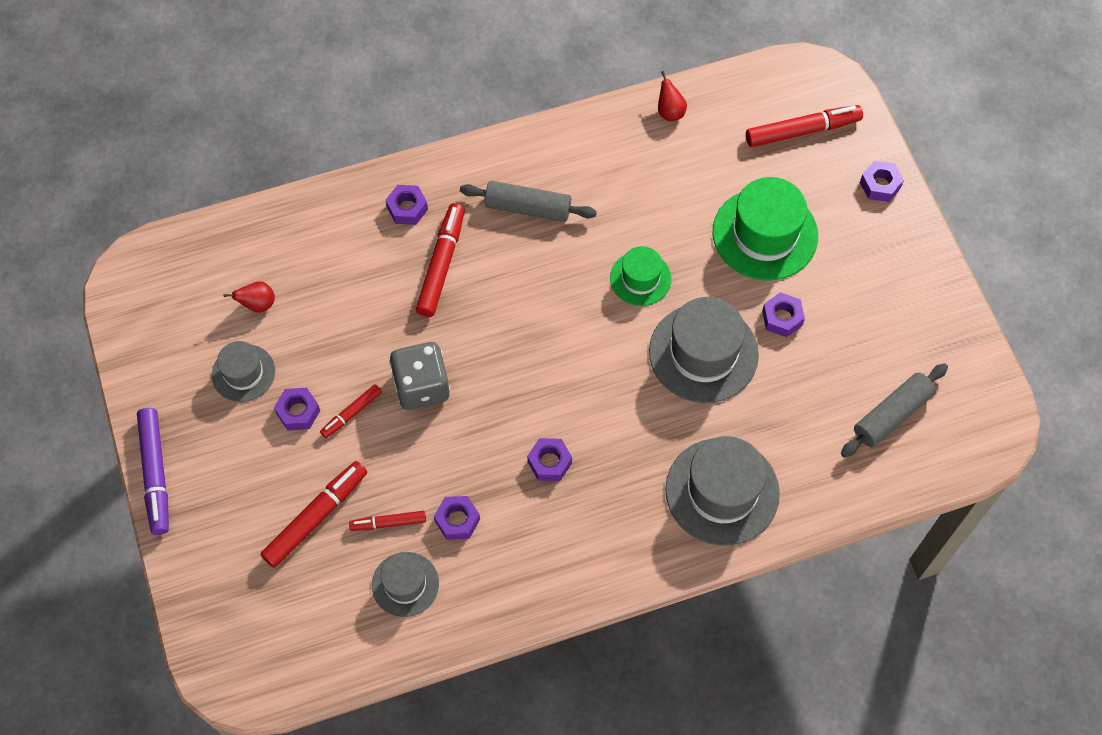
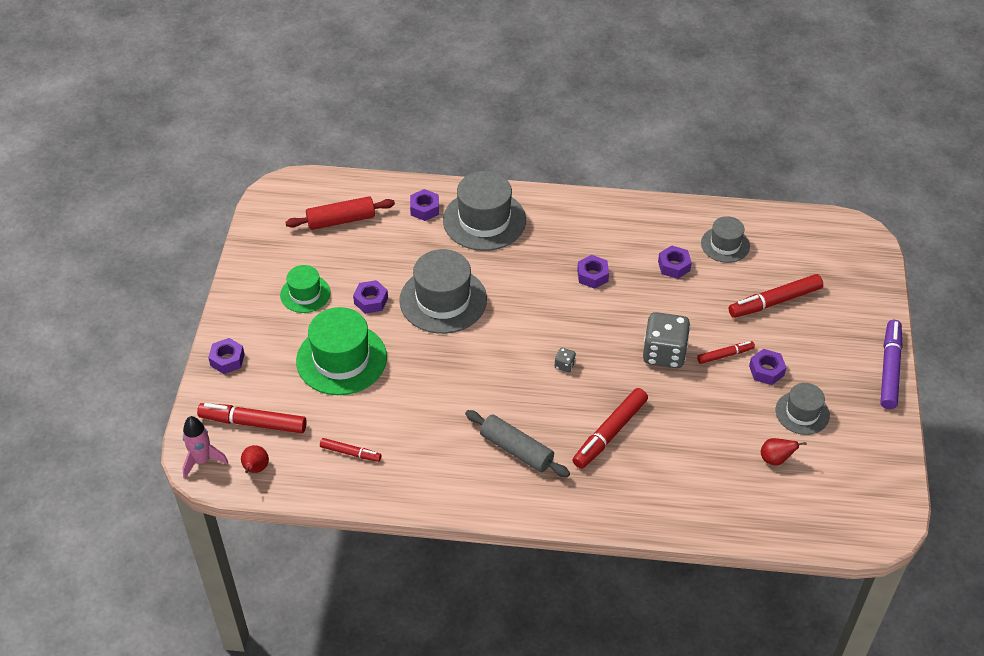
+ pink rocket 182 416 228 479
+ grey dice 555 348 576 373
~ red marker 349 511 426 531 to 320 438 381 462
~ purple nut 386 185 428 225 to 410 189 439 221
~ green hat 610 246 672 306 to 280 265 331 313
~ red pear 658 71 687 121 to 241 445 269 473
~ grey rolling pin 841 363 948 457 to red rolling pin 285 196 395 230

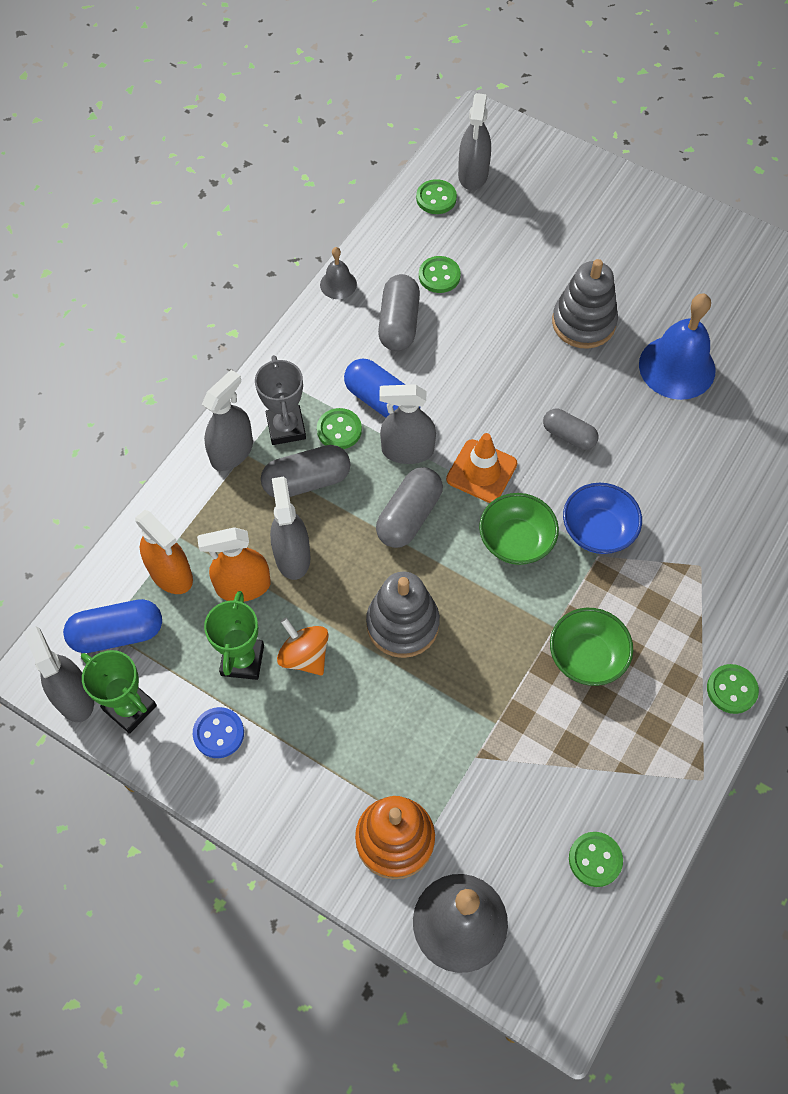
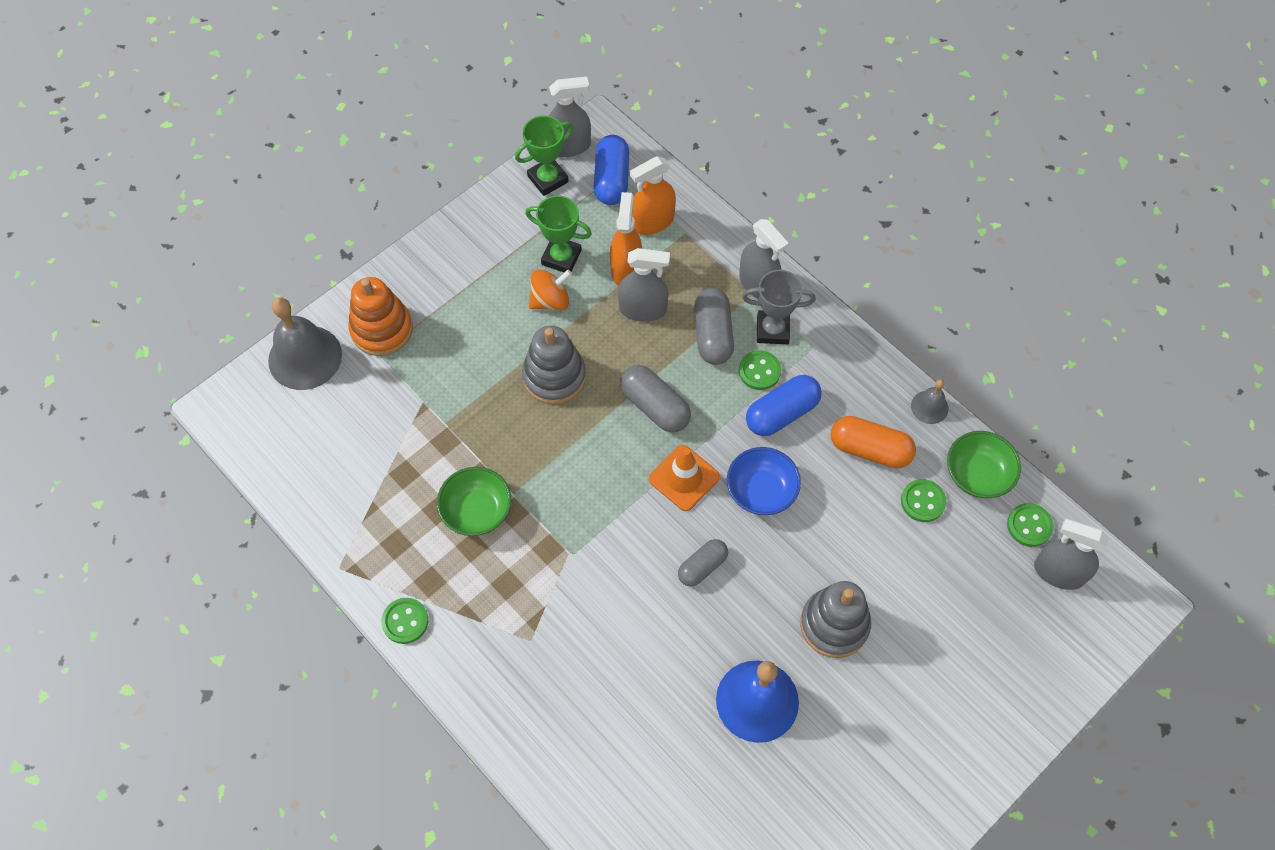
- blue button 193 707 244 758
- grey spray bottle 379 384 436 464
- green button 569 832 623 887
~ green bowl 479 493 559 565 to 947 431 1021 498
~ blue bowl 563 483 642 554 to 727 447 801 515
~ grey capsule 378 274 420 351 to orange capsule 831 416 916 468

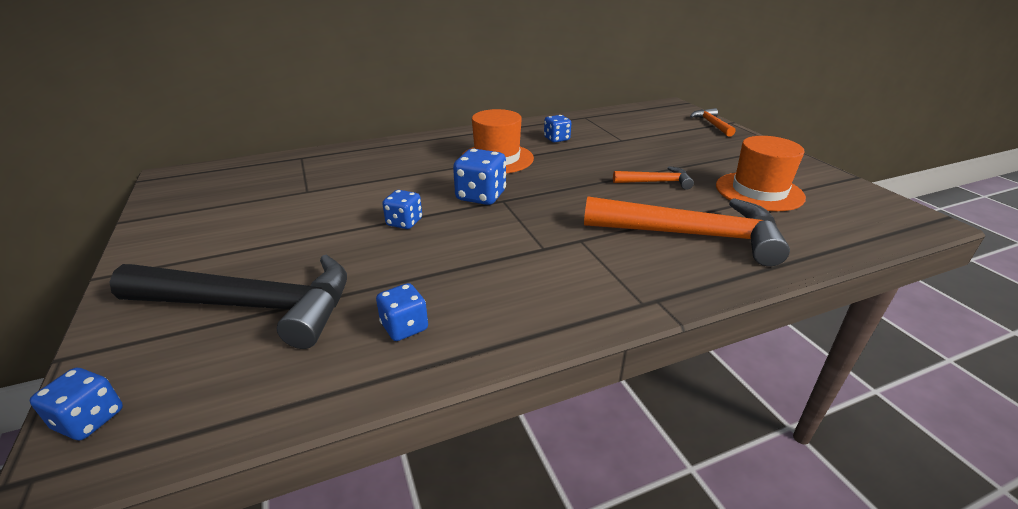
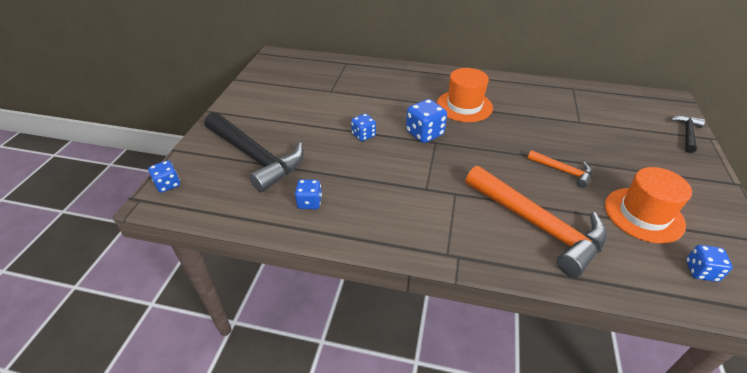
~ blue dice 544 115 571 142 to 686 245 733 282
~ orange hammer 690 108 736 137 to black hammer 670 116 705 153

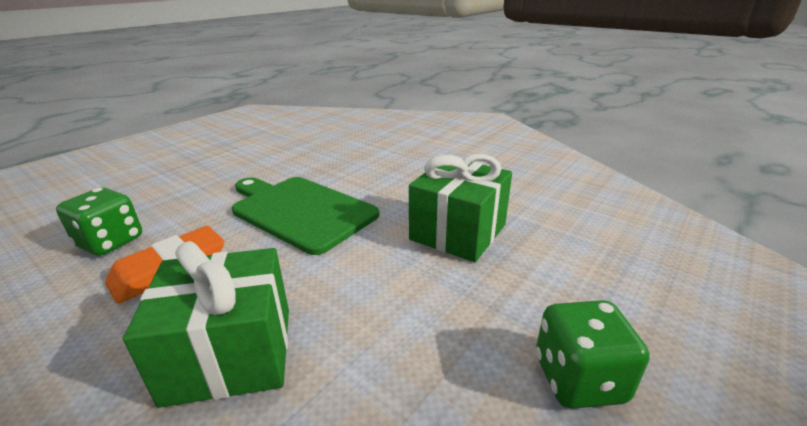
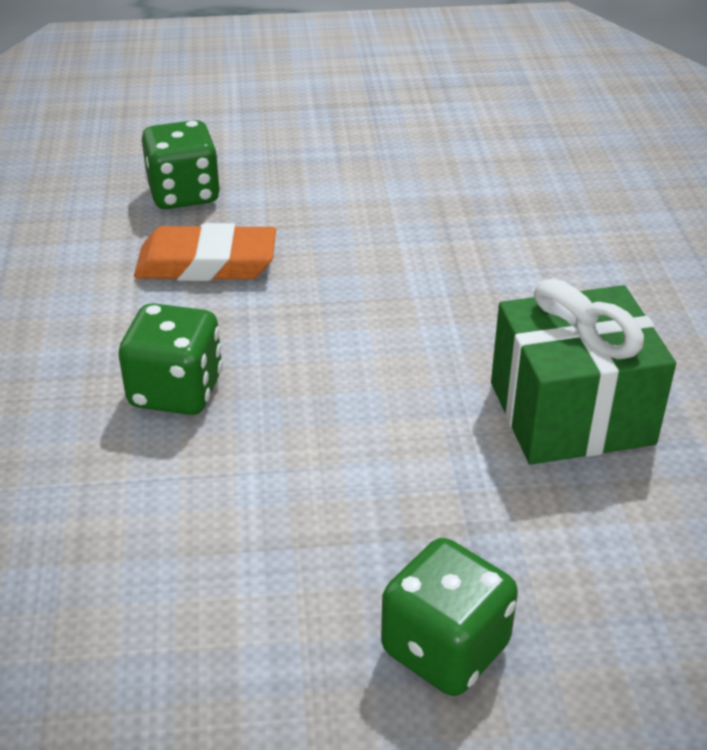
- green cutting board 232 177 379 255
~ green gift 123 241 289 408 to green dice 119 303 223 415

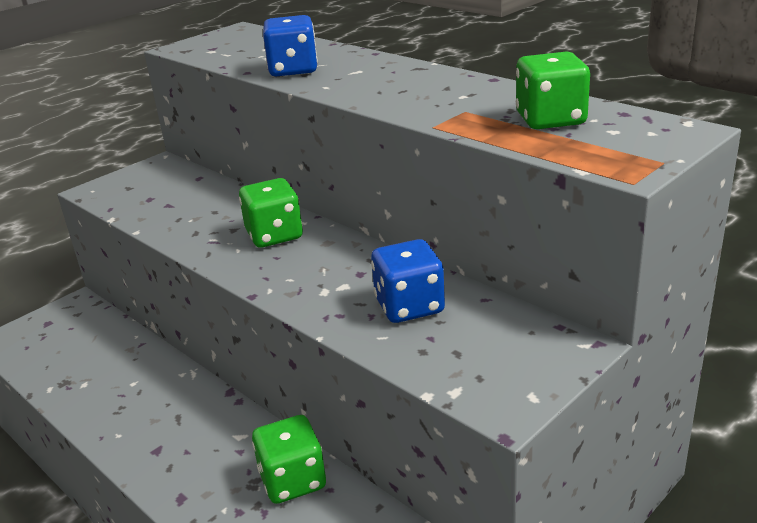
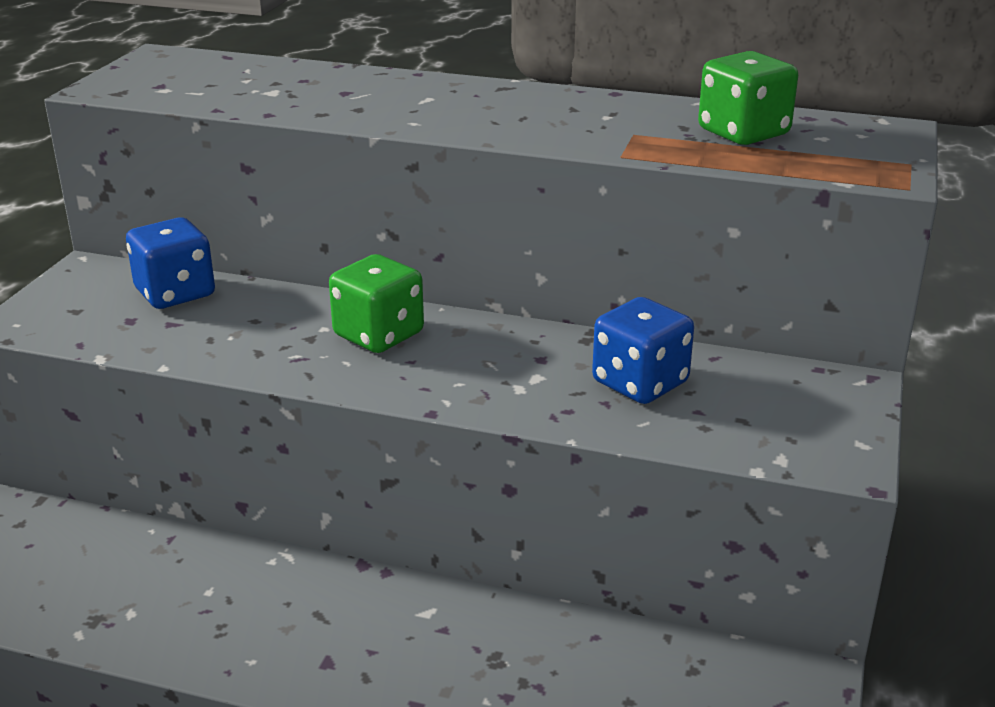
- green dice 252 415 326 504
~ blue dice 263 15 318 77 to 126 218 215 309

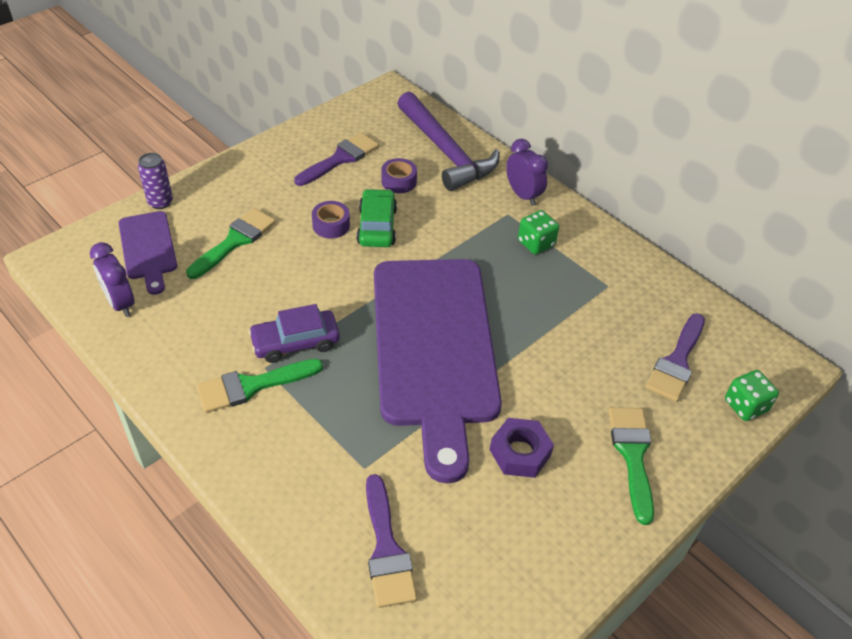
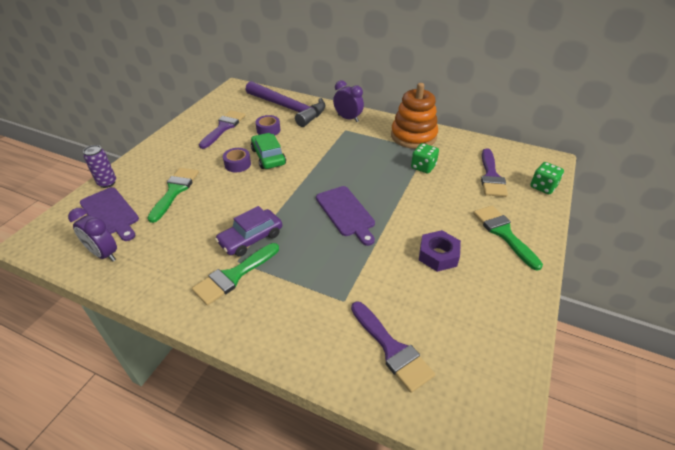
+ orange stacking toy 391 83 438 149
~ green dice 518 210 559 255 to 411 143 439 173
~ purple cutting board 374 259 502 483 = 316 186 375 246 x0.46

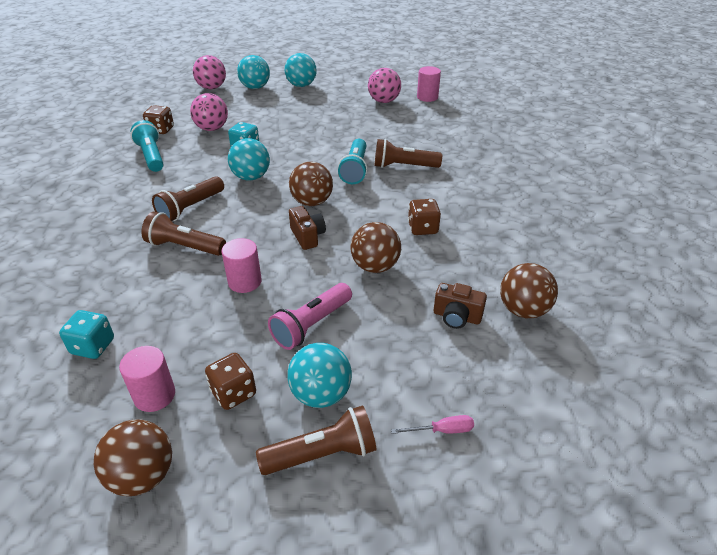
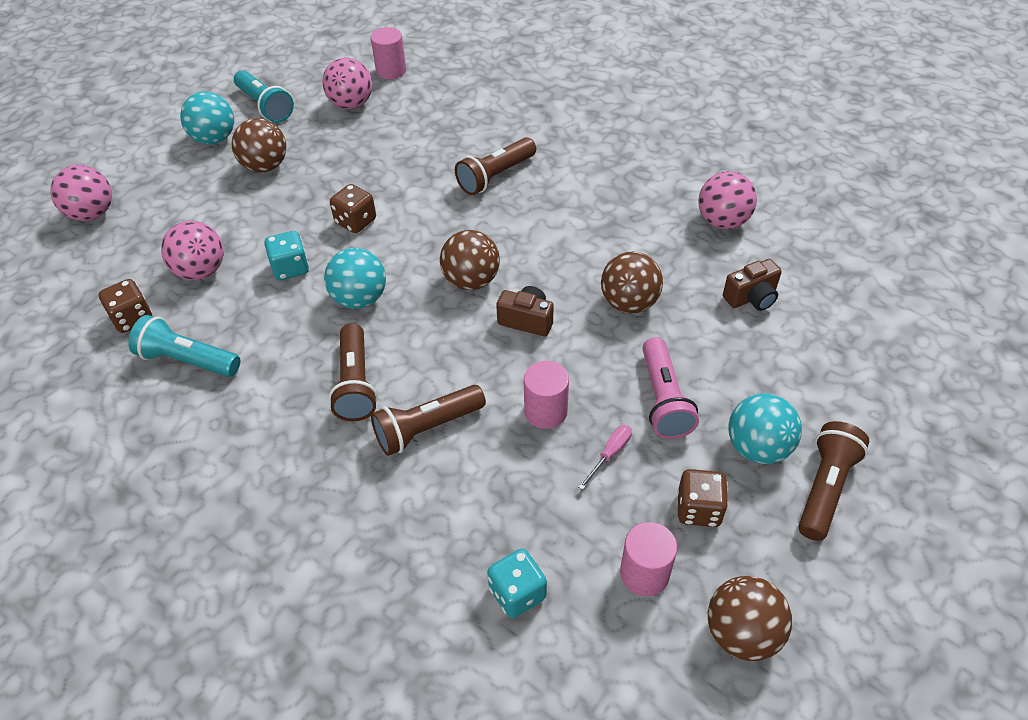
- turquoise ball 237 55 270 89
+ pink ball 698 171 757 229
~ turquoise flashlight 338 139 368 184 to 234 70 294 123
~ pink screwdriver 391 415 474 434 to 579 425 632 490
~ brown dice 408 199 441 235 to 330 184 376 233
~ brown ball 500 263 558 318 to 232 118 286 173

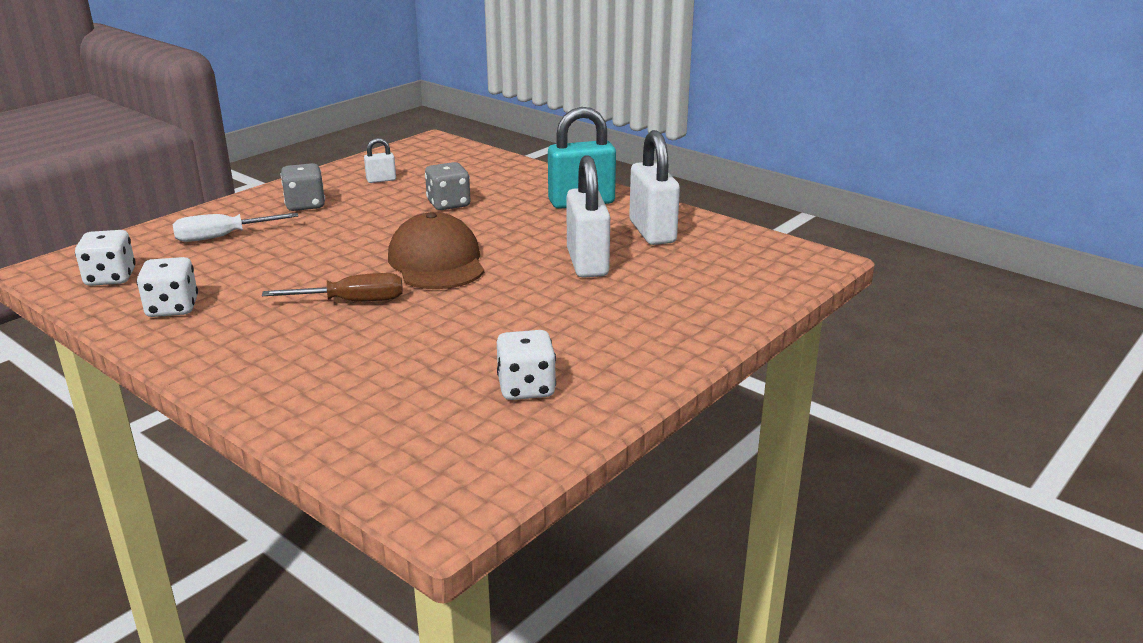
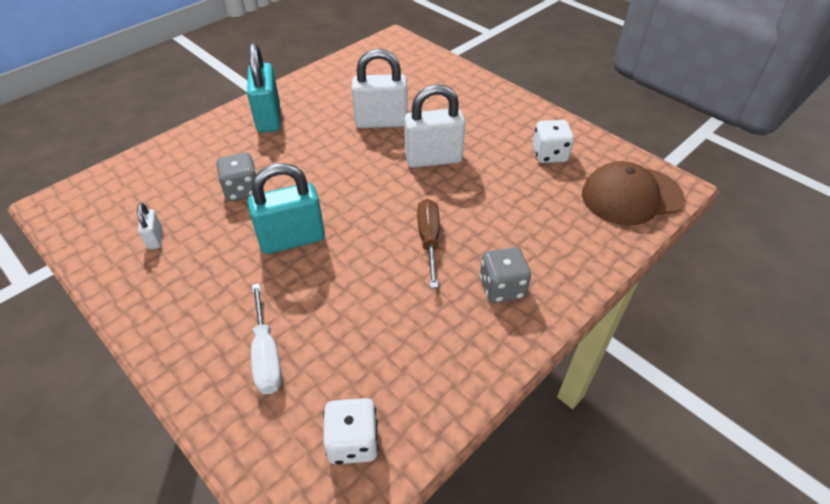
- white dice 137 257 198 317
+ turquoise padlock 247 163 325 254
~ grey dice 281 163 325 211 to 480 247 531 303
~ brown cap 388 212 484 289 to 582 161 684 225
~ white padlock 629 130 680 245 to 404 84 466 168

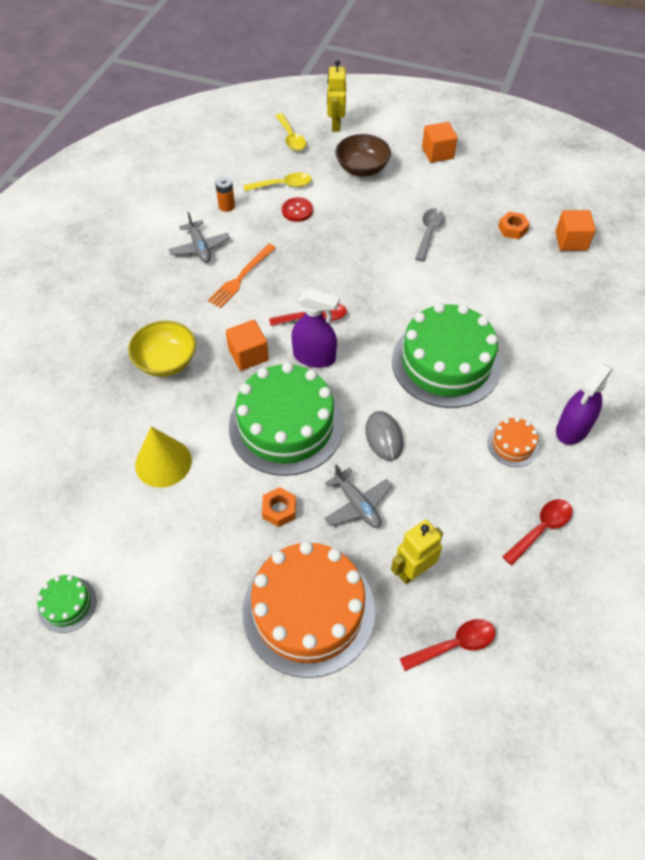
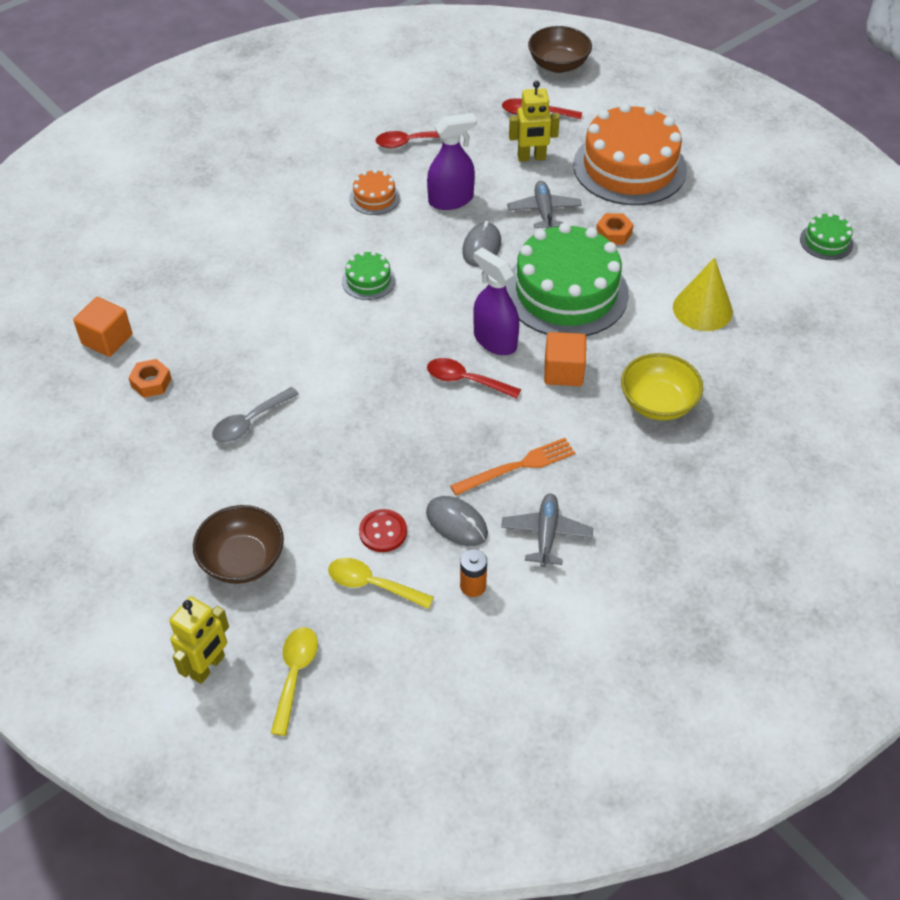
- orange cube 422 122 458 163
+ grey mouse 426 496 488 546
+ brown bowl 528 26 592 73
~ purple spray bottle 556 363 613 445 to 427 113 477 210
~ green cake 392 303 501 408 = 342 251 396 300 x0.44

